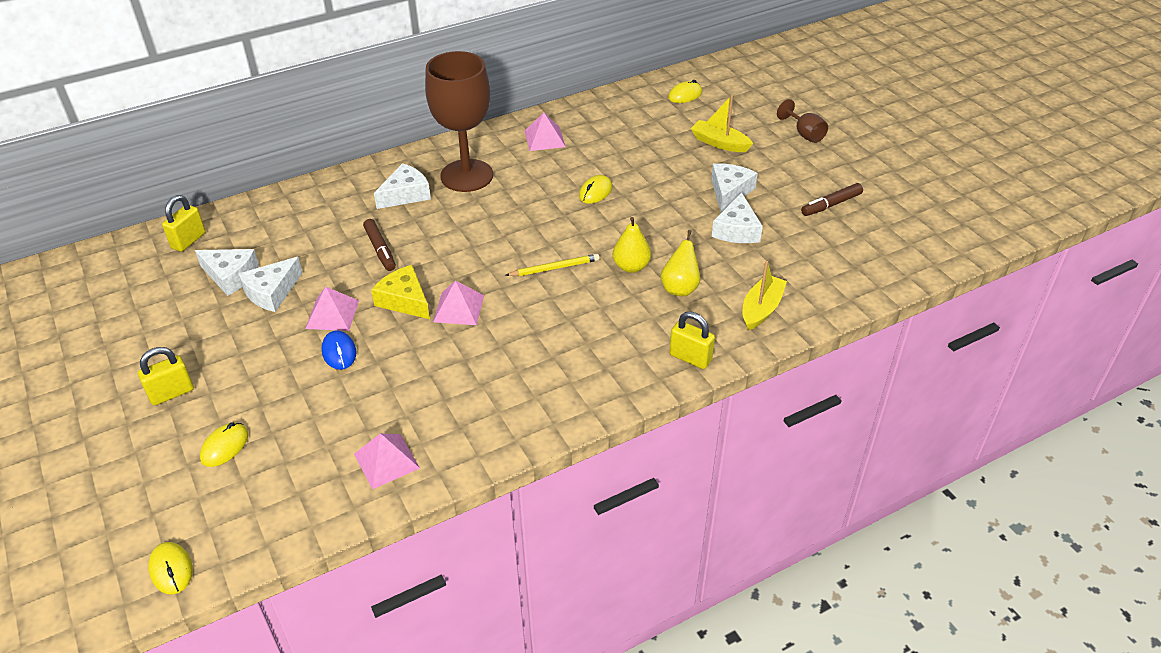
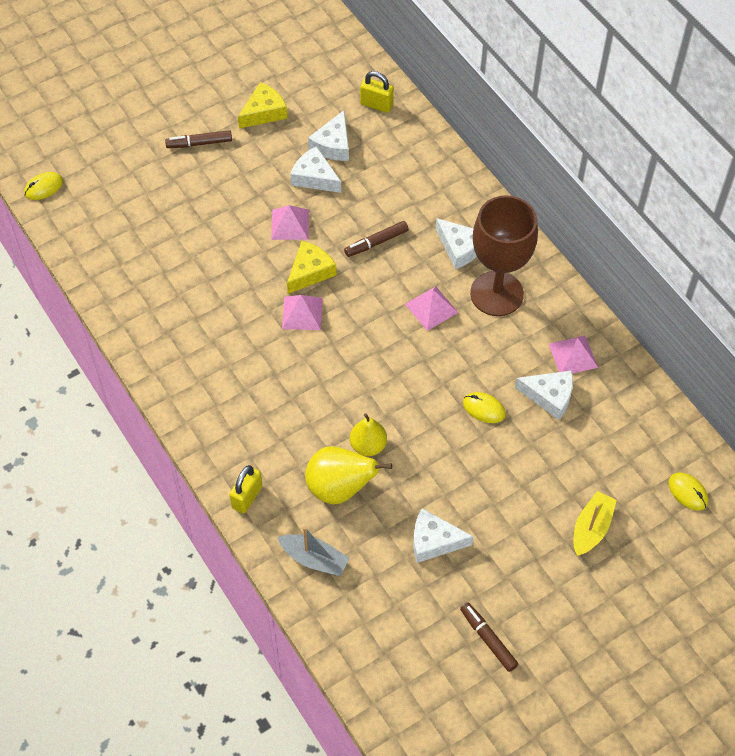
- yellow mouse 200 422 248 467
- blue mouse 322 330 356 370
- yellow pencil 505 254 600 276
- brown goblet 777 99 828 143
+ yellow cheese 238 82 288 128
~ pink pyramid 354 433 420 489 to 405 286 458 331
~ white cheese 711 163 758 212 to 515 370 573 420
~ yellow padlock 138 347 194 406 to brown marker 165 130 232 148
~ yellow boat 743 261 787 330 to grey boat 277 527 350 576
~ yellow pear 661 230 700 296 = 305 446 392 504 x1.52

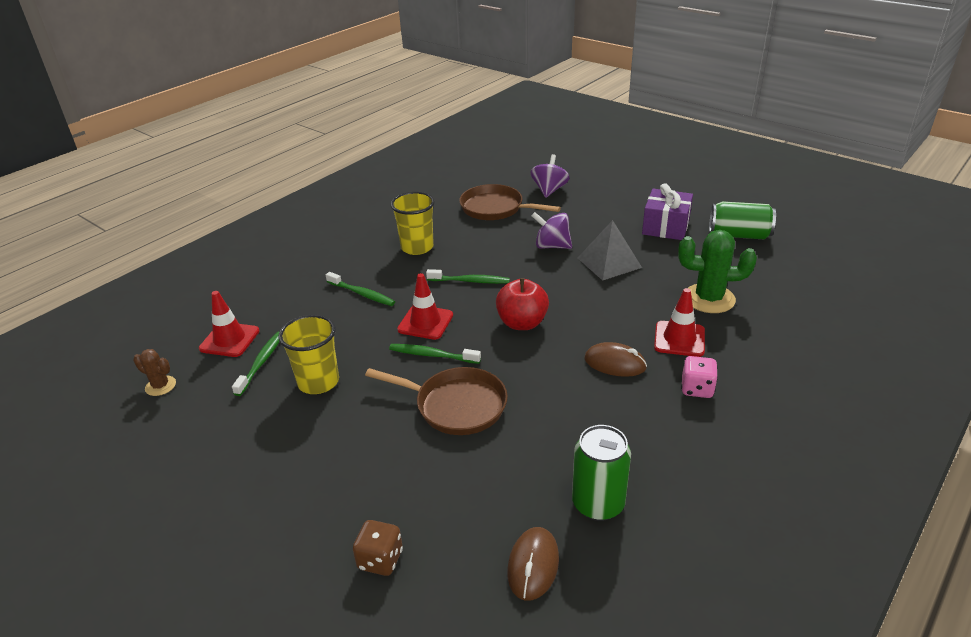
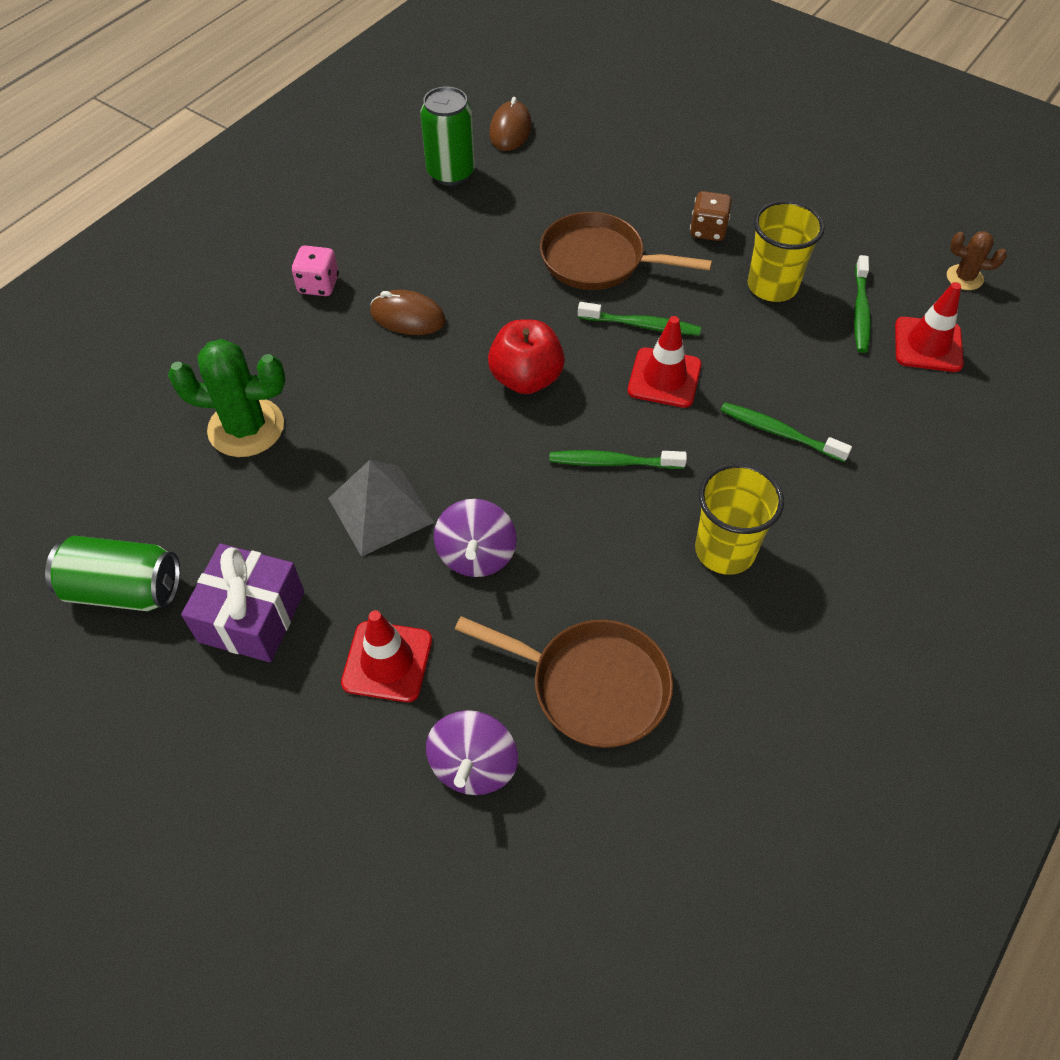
~ brown dice 353 520 403 576 to 690 191 732 241
~ red traffic cone 654 288 705 357 to 341 610 432 702
~ purple spinning top 532 212 572 249 = 434 499 517 577 75 degrees clockwise

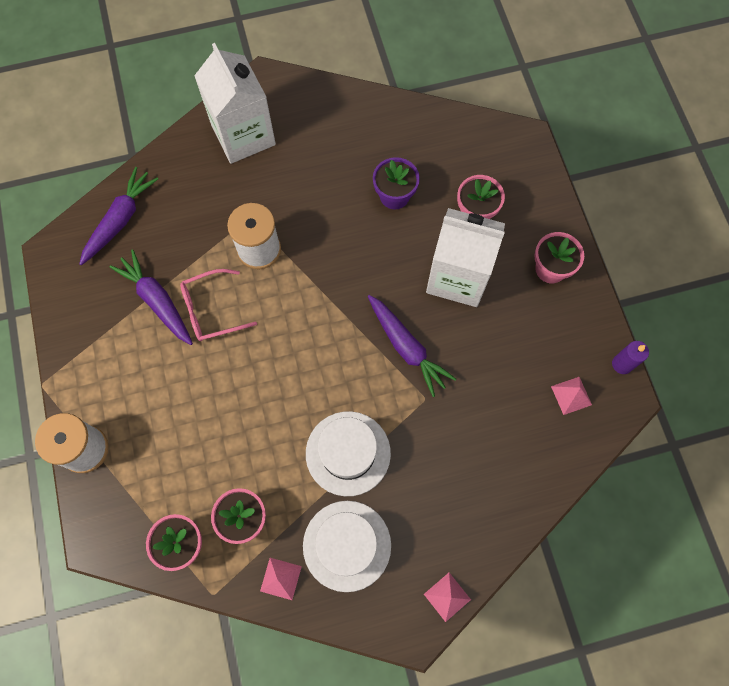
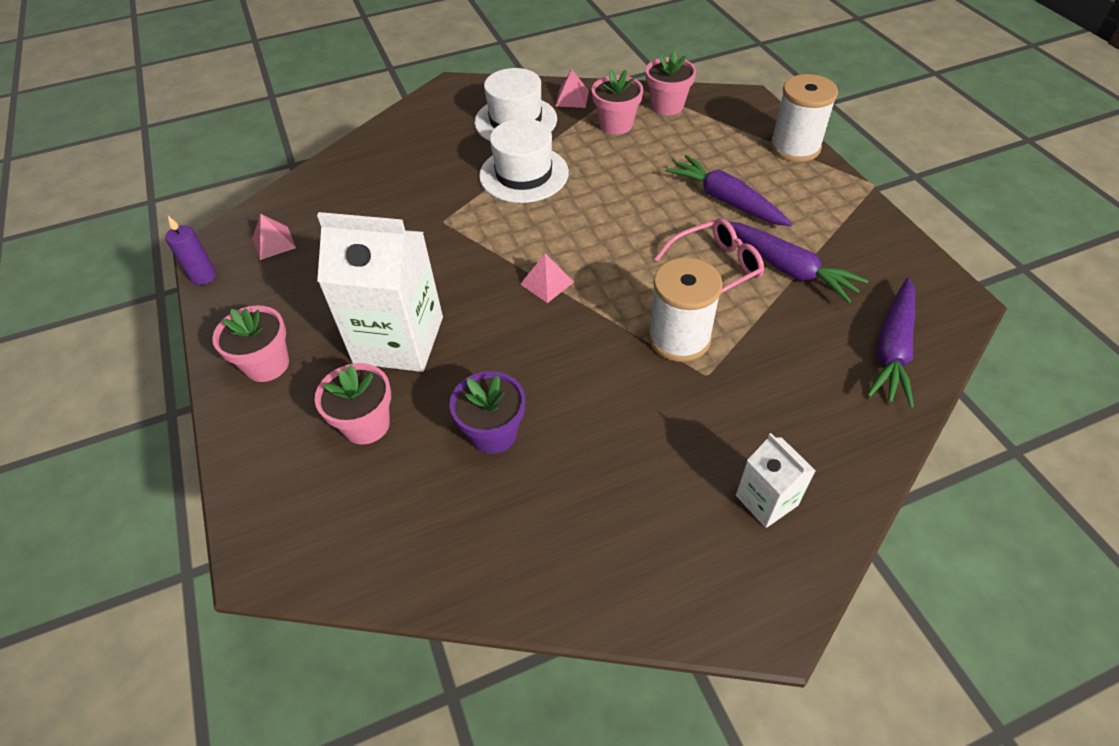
~ purple carrot 368 295 456 397 to 666 155 793 226
~ pink pyramid 424 573 471 622 to 520 254 574 303
~ white carton 194 43 276 164 = 736 433 816 528 x0.50

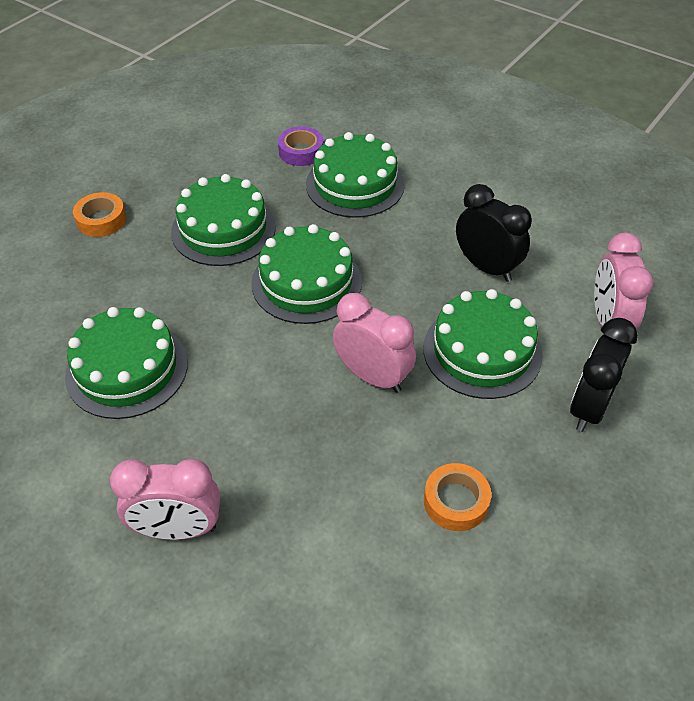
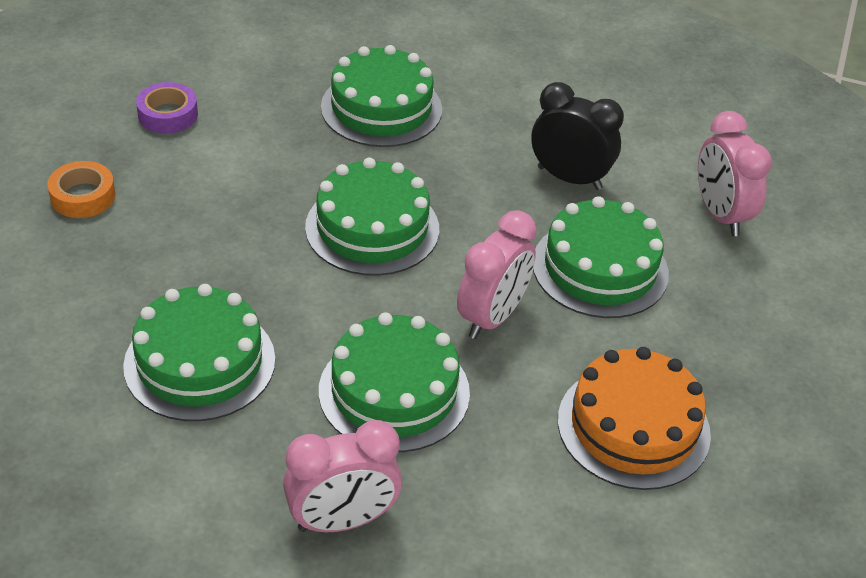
- black clock 570 318 638 432
~ green cake 171 174 276 266 to 319 312 470 452
~ purple tape 278 126 324 166 to 136 82 198 134
~ orange tape 424 463 491 531 to orange cake 558 347 711 490
~ pink clock 333 293 416 393 = 457 210 537 339 105 degrees clockwise

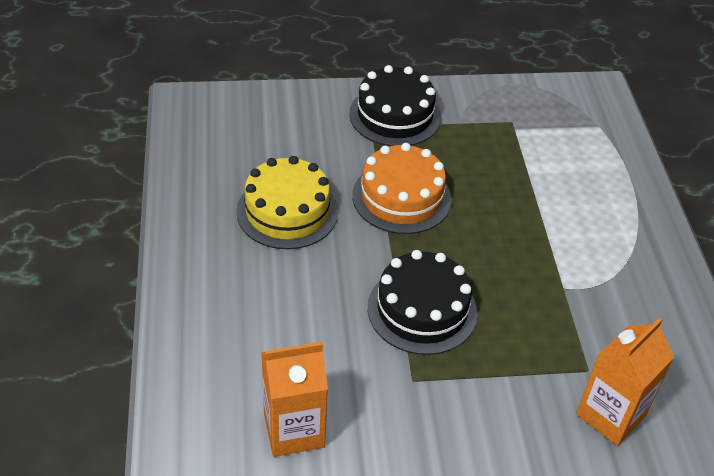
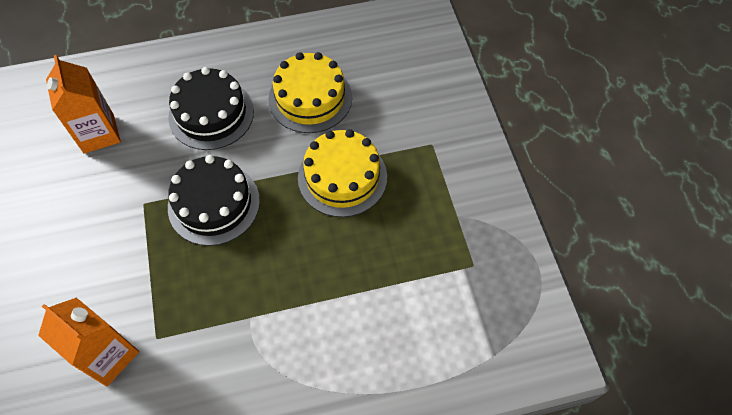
~ black cake 349 65 441 146 to 168 67 254 150
~ orange cake 352 143 452 234 to yellow cake 298 129 387 217

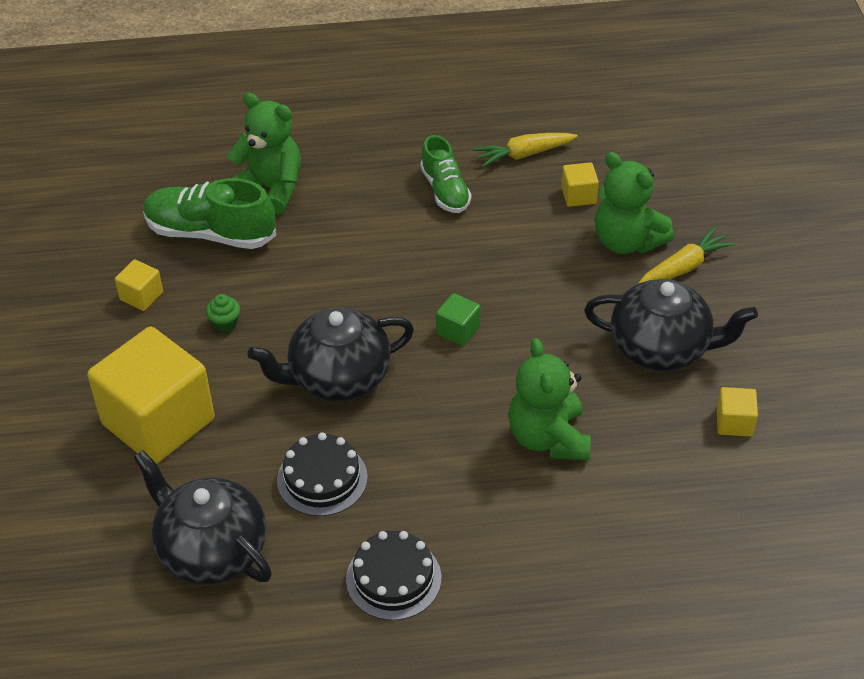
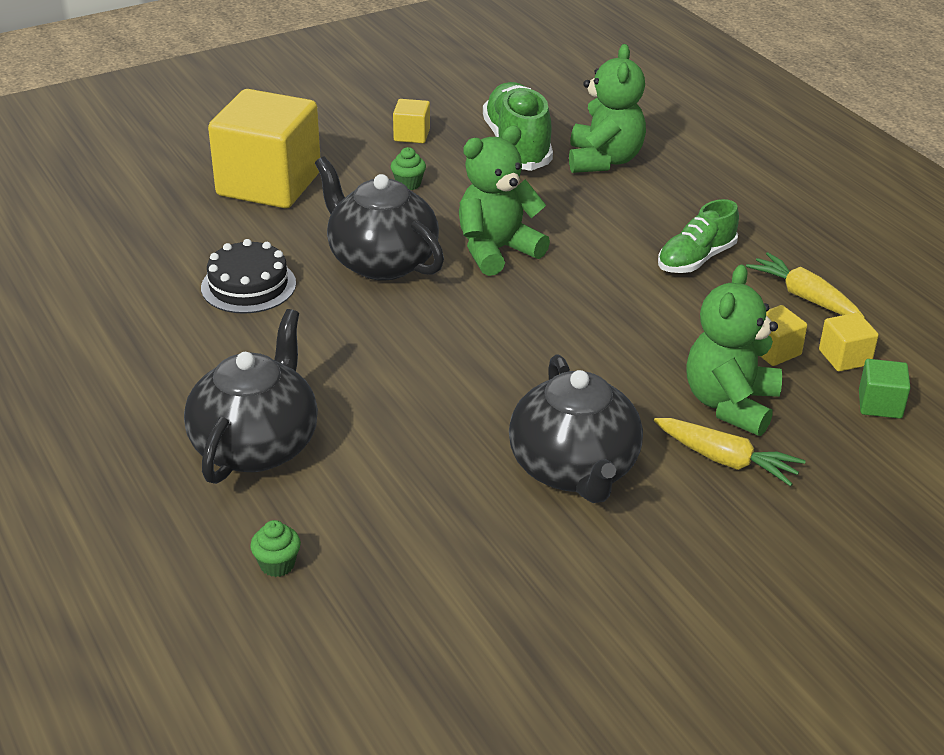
- black cake 346 531 441 620
+ green cupcake 250 520 301 577
~ black teapot 133 450 272 585 to 184 309 318 484
~ green cube 436 293 481 346 to 859 359 910 419
~ green teddy bear 509 338 591 461 to 459 126 550 276
~ yellow cube 717 387 758 437 to 819 313 879 372

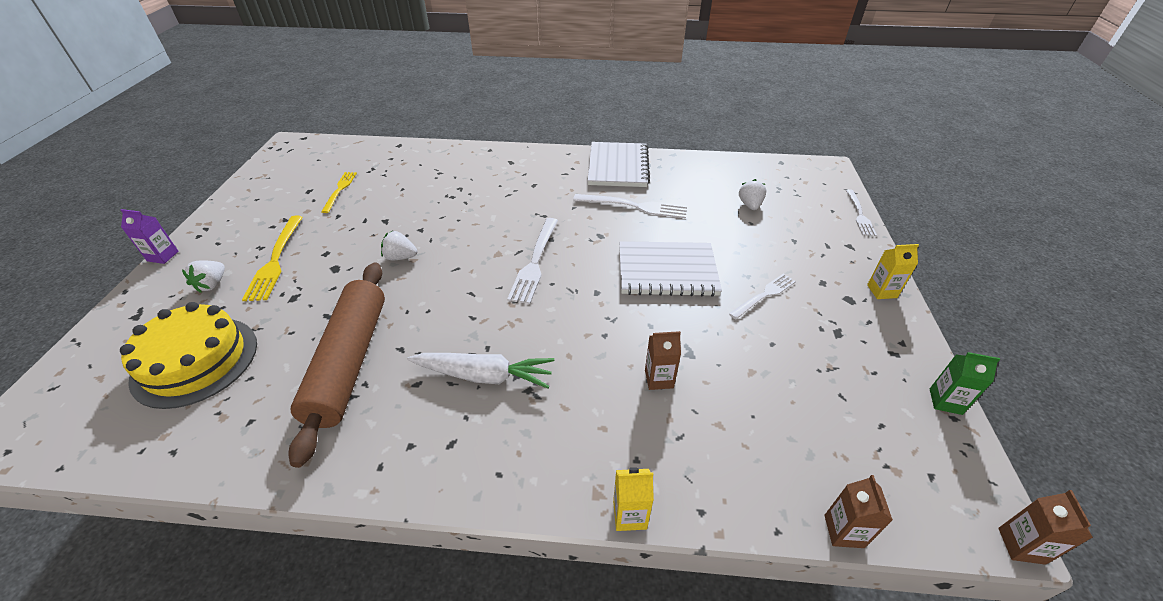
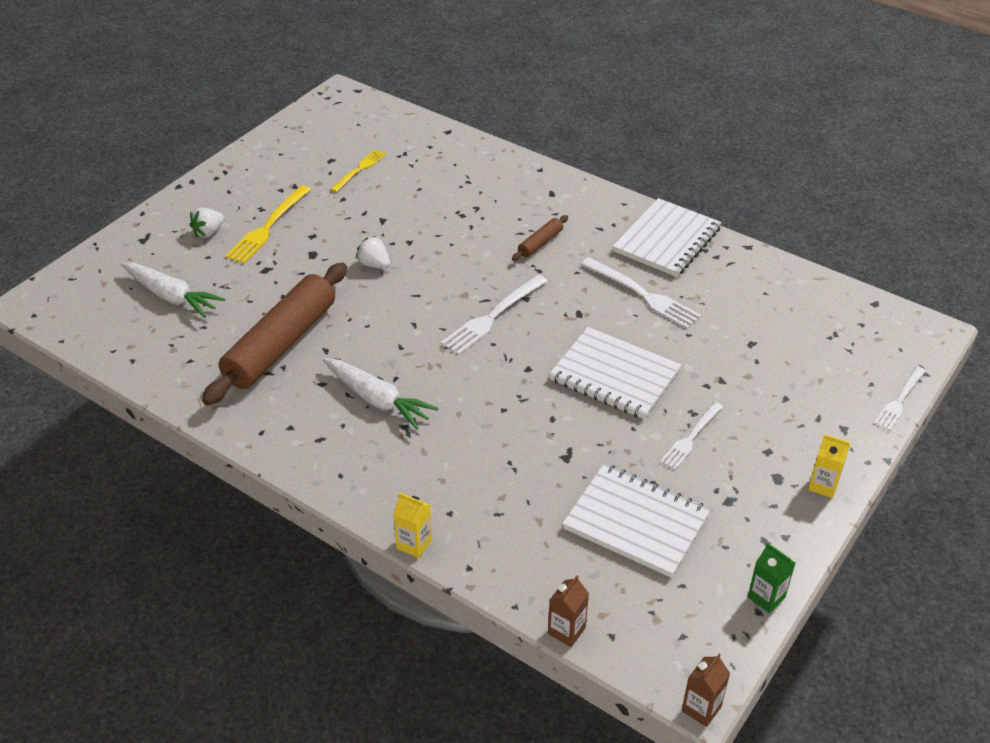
- purple carton 121 209 179 264
- brown carton 645 331 681 390
- white strawberry 739 179 766 210
+ brown rolling pin 512 215 568 261
+ white notebook 562 464 711 578
~ yellow cake 120 302 257 409 to white carrot 121 263 225 318
~ white fork 729 274 796 319 = 660 402 723 470 135 degrees clockwise

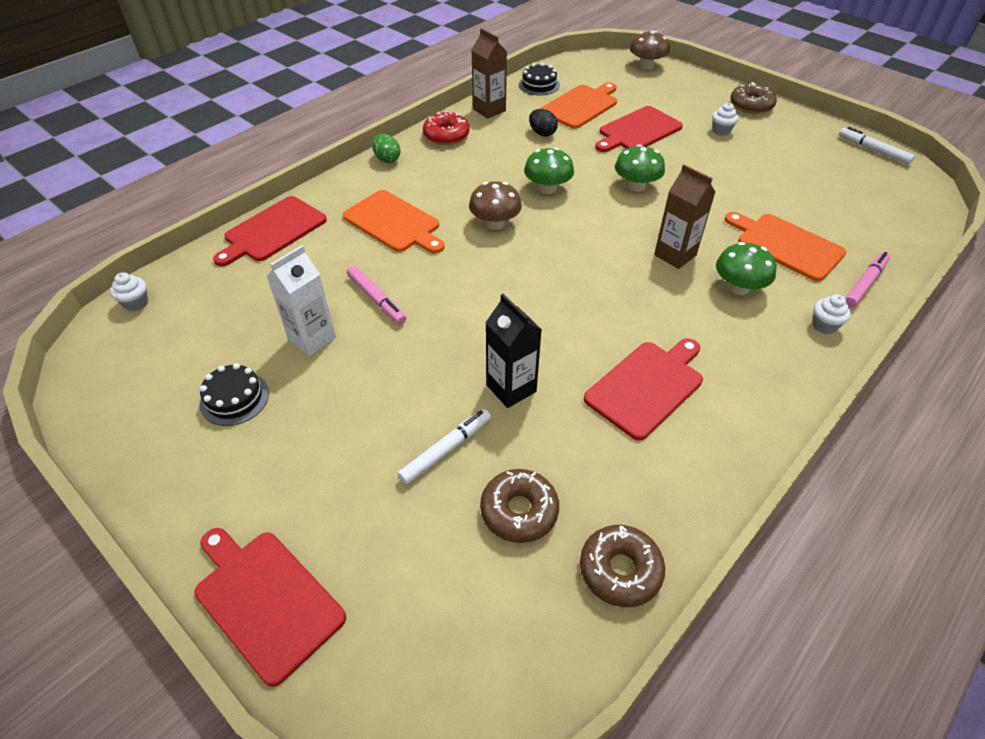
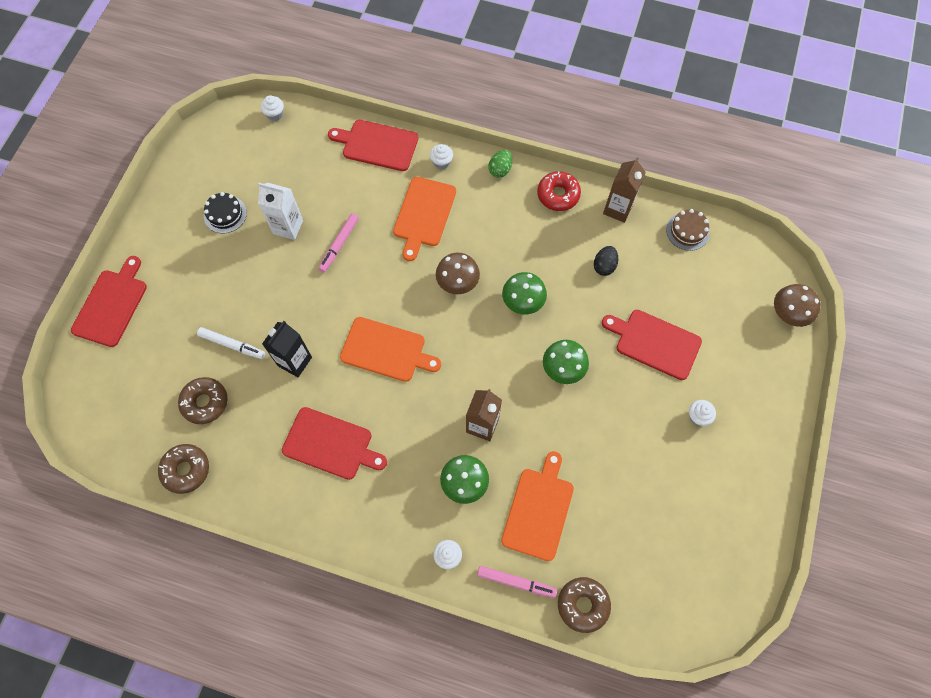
- white marker 839 127 915 165
+ white cupcake 430 144 453 169
~ orange cutting board 540 82 617 129 to 340 317 441 382
~ brown donut 730 82 777 114 to 558 577 611 633
~ black cake 518 63 560 95 to brown cake 666 209 710 251

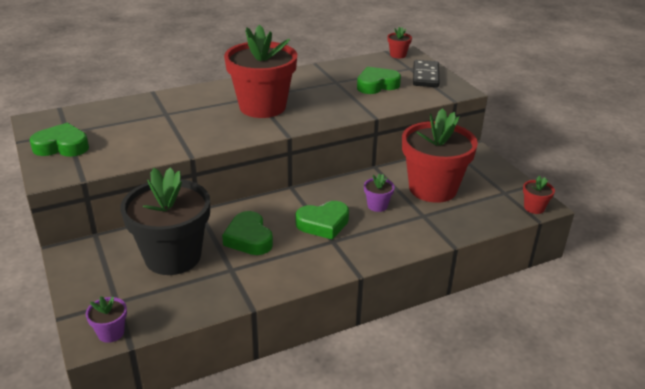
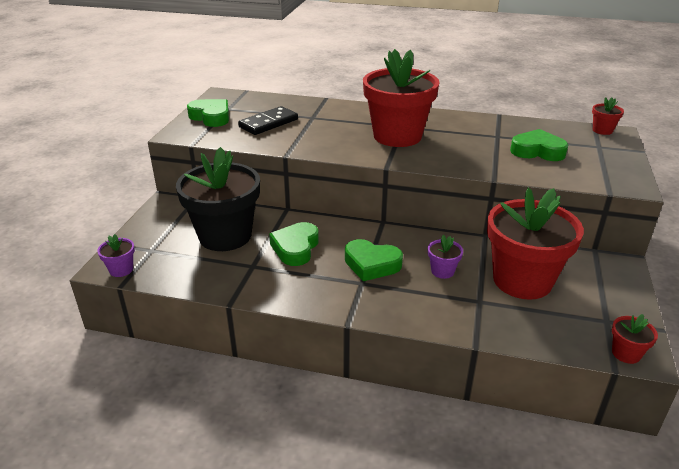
~ black domino 413 60 440 87 to 238 106 298 135

